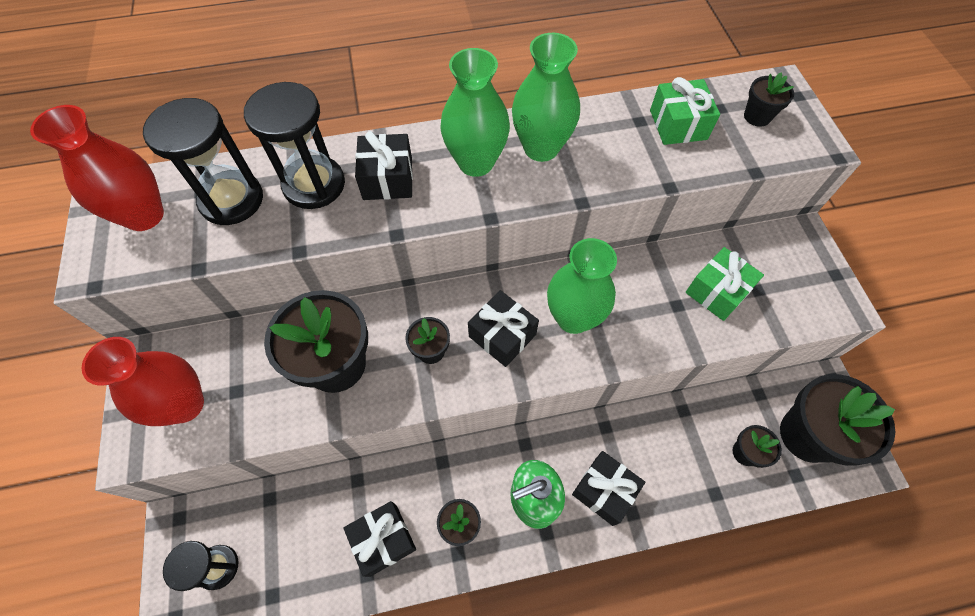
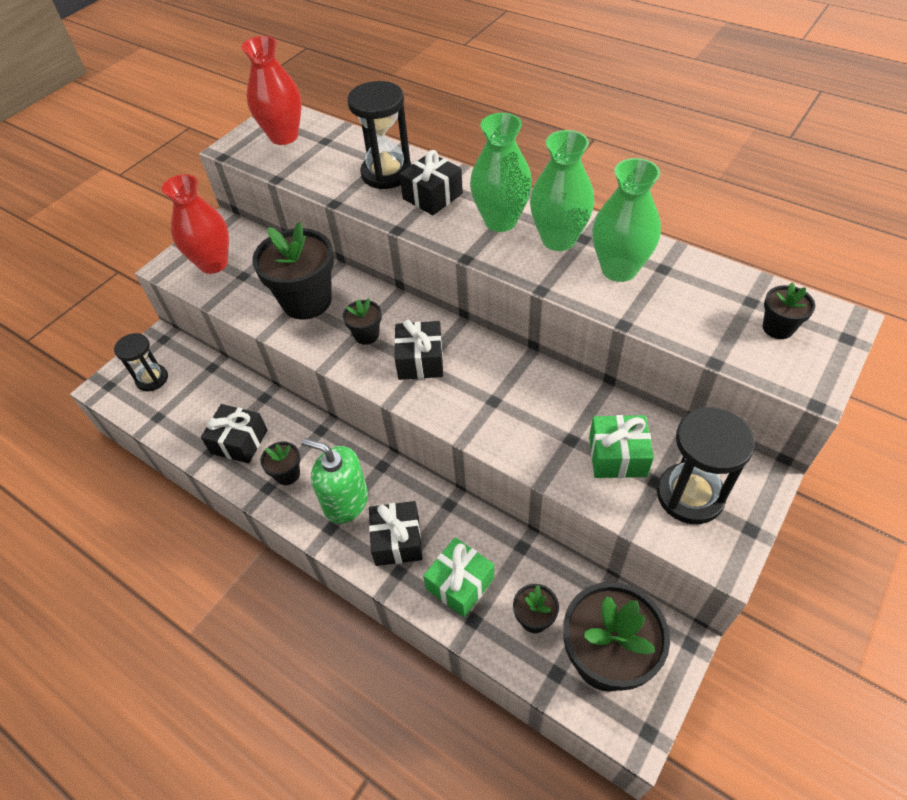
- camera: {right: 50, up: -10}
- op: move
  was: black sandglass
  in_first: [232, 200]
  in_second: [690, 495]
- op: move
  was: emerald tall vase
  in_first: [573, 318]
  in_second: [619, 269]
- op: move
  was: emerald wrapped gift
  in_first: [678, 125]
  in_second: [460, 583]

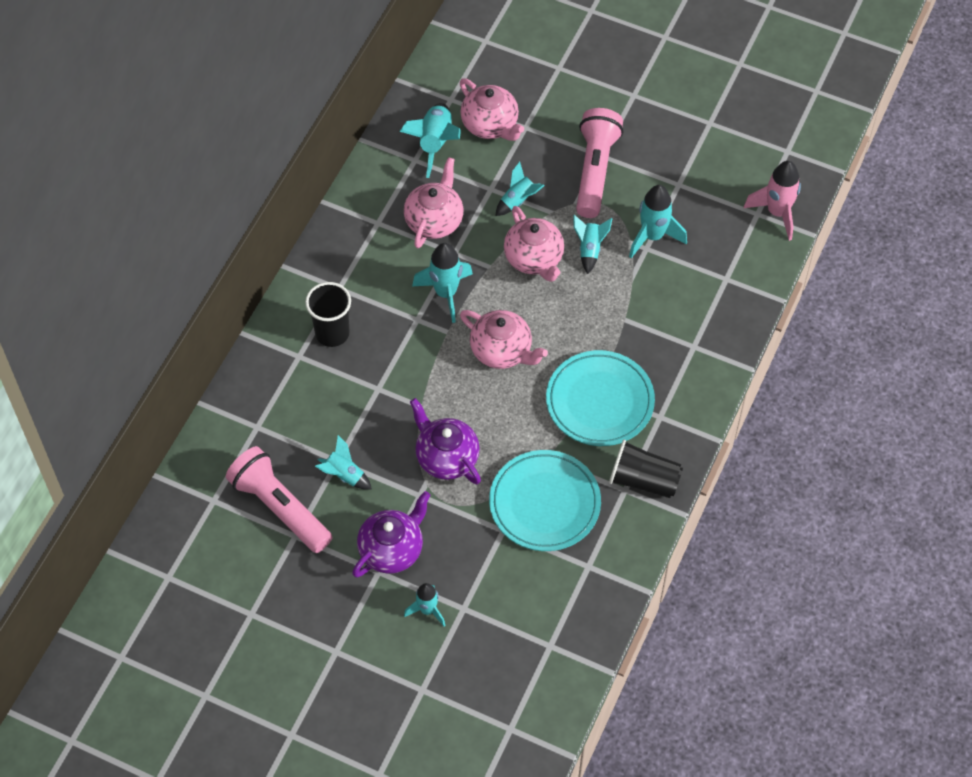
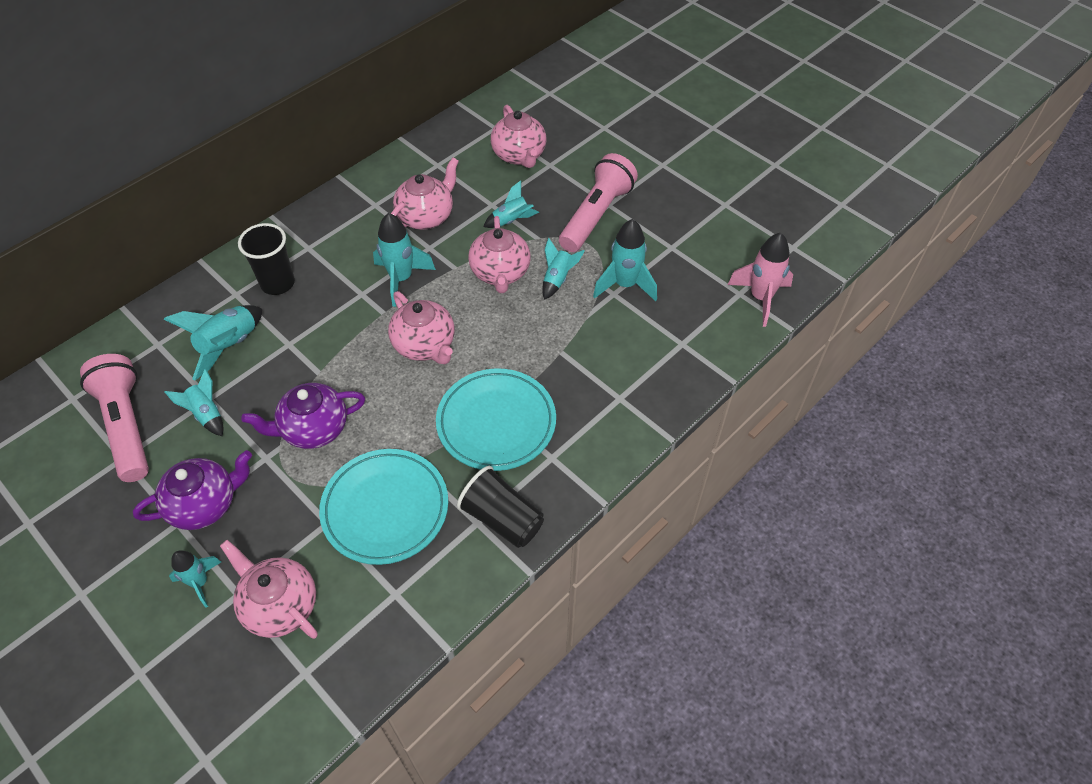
- camera: {right: 20, up: -5}
- op: insert
  now: rosy tea pot
  in_second: [280, 605]
- op: move
  was: turquoise spaceship
  in_first: [435, 143]
  in_second: [229, 346]
- op: rotate
  was: purple tea pot
  in_first: [446, 457]
  in_second: [313, 429]
  clockwise: -90

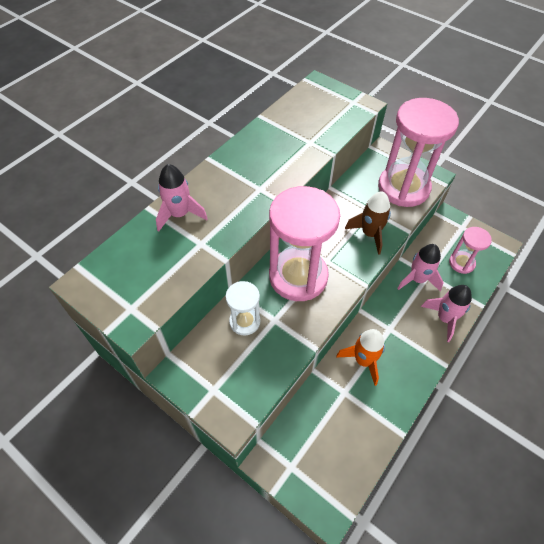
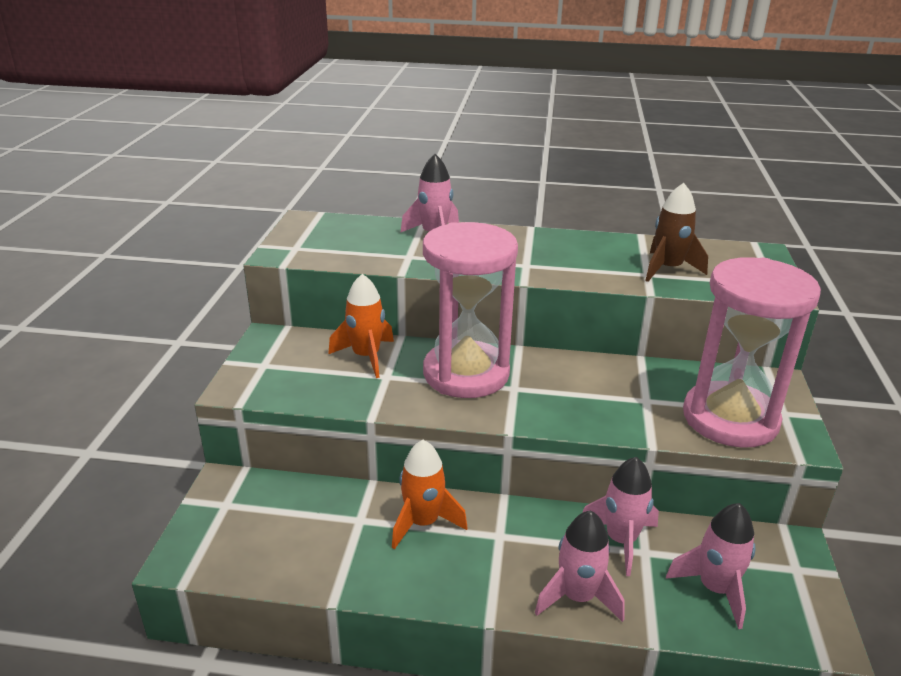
- camera: {right: 60, up: -25}
- op: move
  was: russet spaceship
  in_first: [370, 234]
  in_second: [668, 269]
- op: replace
  was: snow-white sandglass
  now: bright orange spaceship
  in_first: [244, 321]
  in_second: [366, 357]
- op: replace
  was: rosy sandglass
  now: rosy spaceship
  in_first: [461, 263]
  in_second: [715, 589]

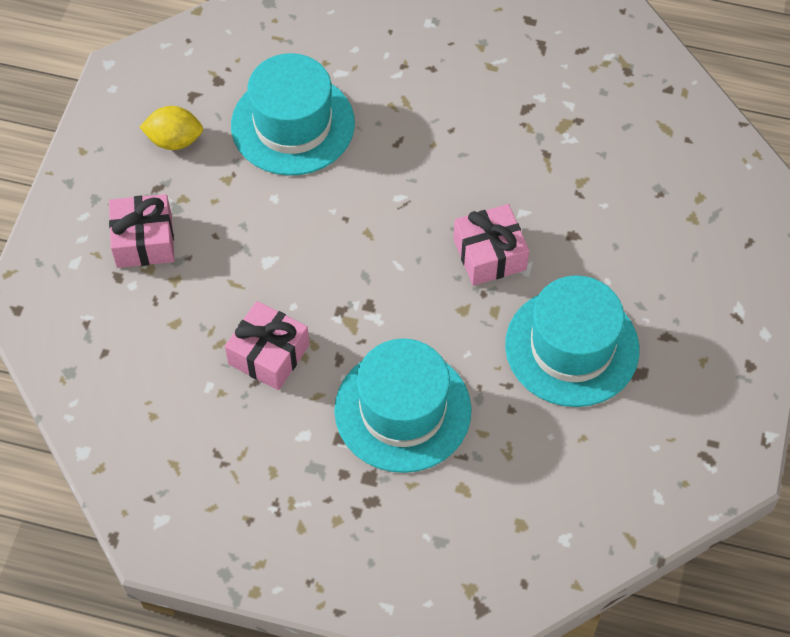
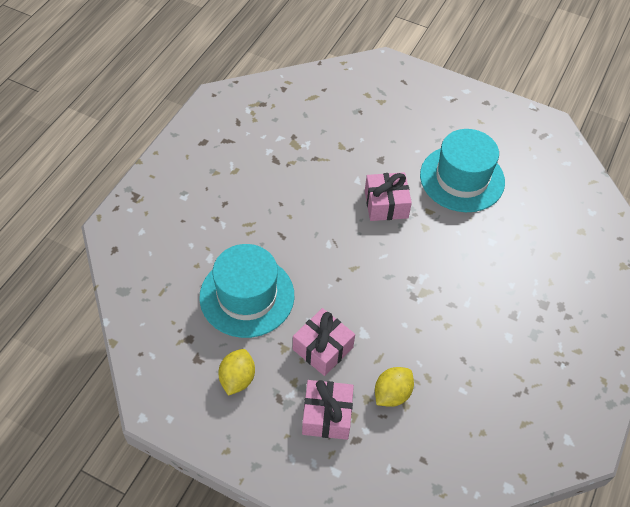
- camera: {right: -80, up: -5}
- op: delete
  was: turquoise tall hat
  in_first: [402, 410]
- op: insert
  now: golden toy lemon
  in_second: [392, 394]
- op: move
  was: rosy wrapped gift
  in_first: [269, 354]
  in_second: [322, 348]

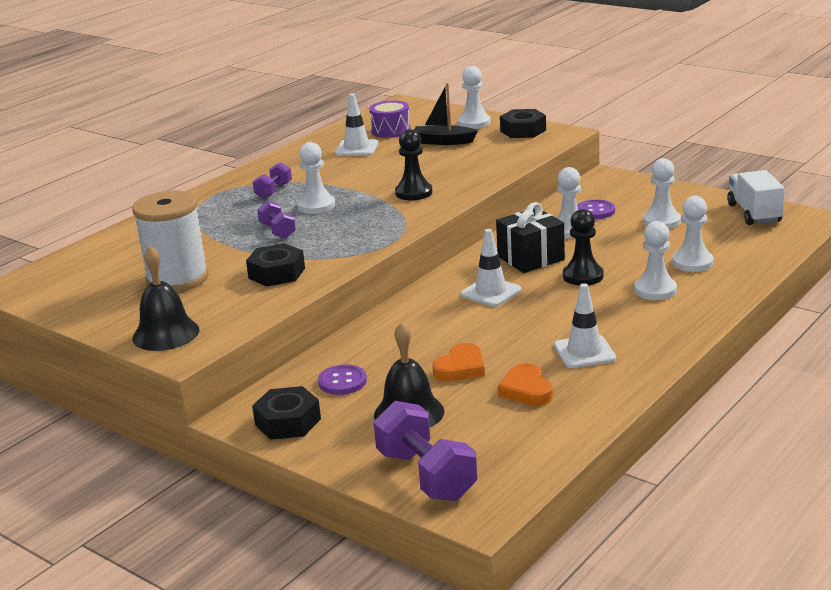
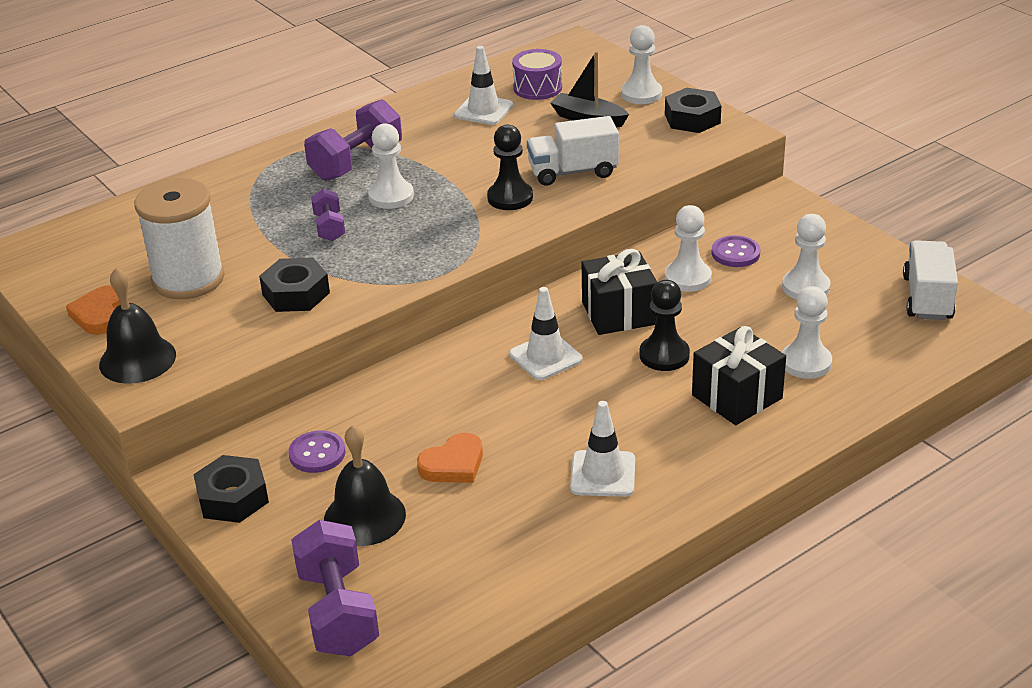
- camera: {right: 15, up: 10}
- op: insert
  now: snow-white lorry
  in_second: [573, 172]
- op: move
  was: bright orange love heart
  in_first: [526, 390]
  in_second: [99, 315]
- op: replace
  was: snow-white pawn
  now: black wrapped gift
  in_first: [655, 290]
  in_second: [737, 397]
- op: resize
  was: purple dumbbell
  in_first: [273, 191]
  in_second: [356, 162]
  ratio: 1.81

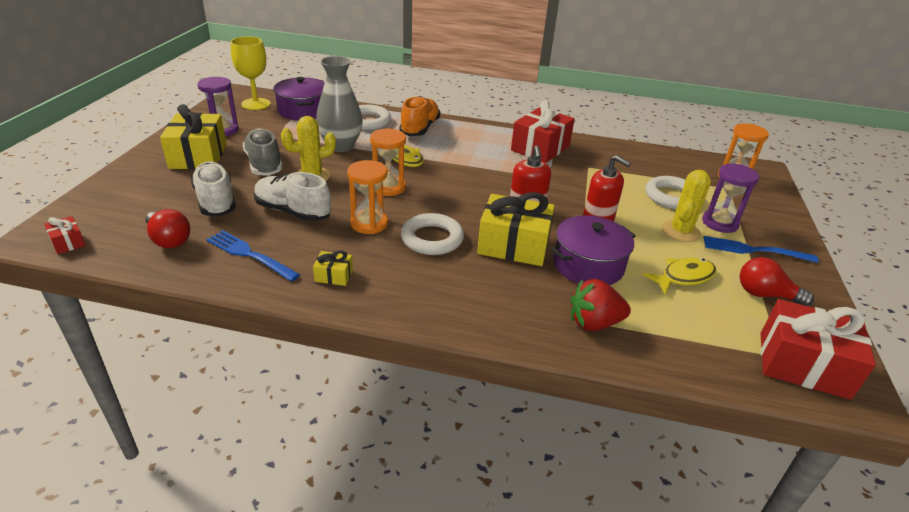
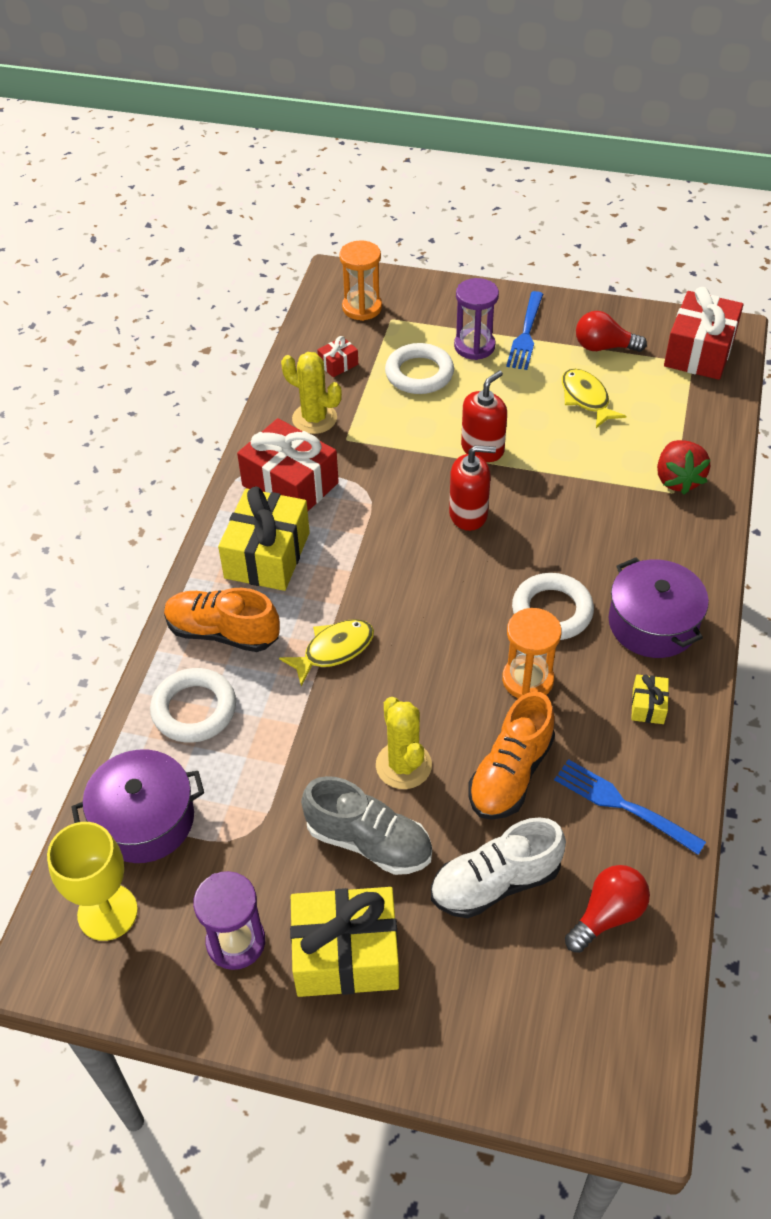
- camera: {right: -85, up: 15}
- op: delete
  was: grey tall vase
  in_first: [341, 146]
- op: delete
  was: bright orange sandglass
  in_first: [388, 187]
- op: move
  was: scarlet wrapped gift
  in_first: [68, 242]
  in_second: [338, 364]
- op: move
  was: golden wrapped gift
  in_first: [513, 245]
  in_second: [267, 555]
- op: move
  was: purple cooking pot
  in_first: [588, 265]
  in_second: [652, 623]
- op: move
  was: golden cactus
  in_first: [680, 231]
  in_second: [314, 418]
- op: recolor
  was: snow-white shoe
  now: bright orange shoe
  in_first: [293, 211]
  in_second: [510, 774]
- op: rotate
  was: cobalt dinner fork
  in_first: [249, 255]
  in_second: [623, 805]
  clockwise: 90
- op: rotate
  was: grey shoe
  in_first: [264, 164]
  in_second: [369, 841]
  clockwise: -135
- op: rotate
  was: scarlet light bulb
  in_first: [765, 295]
  in_second: [603, 347]
  clockwise: 75

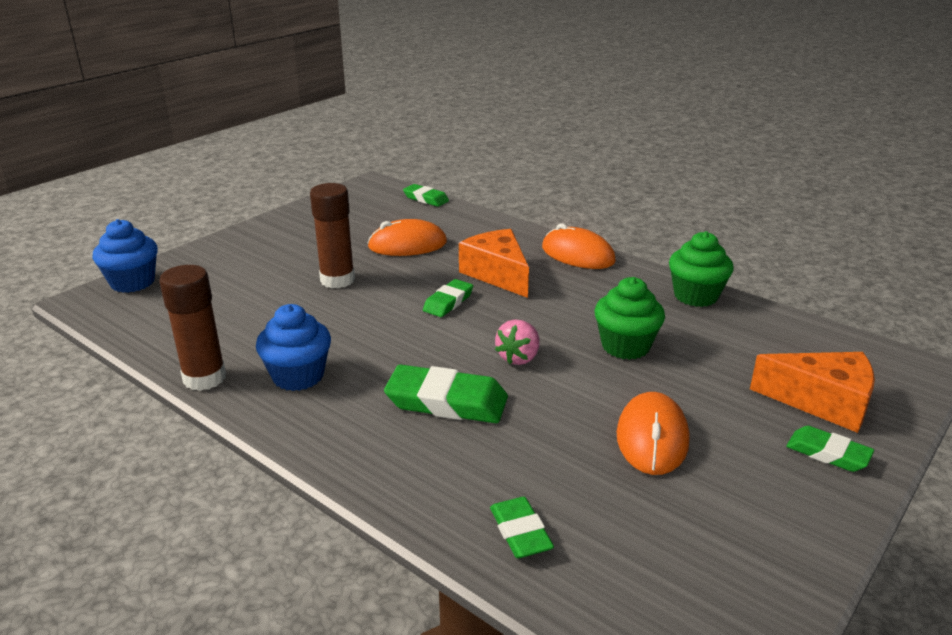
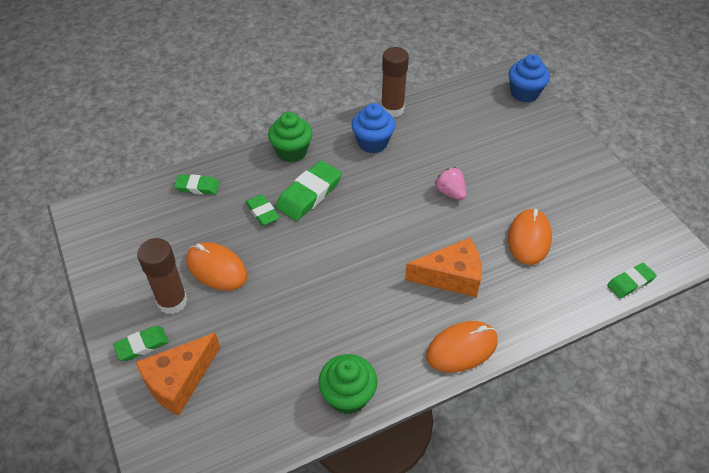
- camera: {right: 115, up: 20}
- op: move
  was: russet glue stick
  in_first: [337, 280]
  in_second: [172, 301]
- op: move
  was: emerald pencil eraser
  in_first: [448, 302]
  in_second: [262, 212]
- op: move
  was: rosy toy strawberry
  in_first: [519, 358]
  in_second: [450, 193]
- op: move
  was: emerald fairy cake
  in_first: [625, 346]
  in_second: [291, 152]

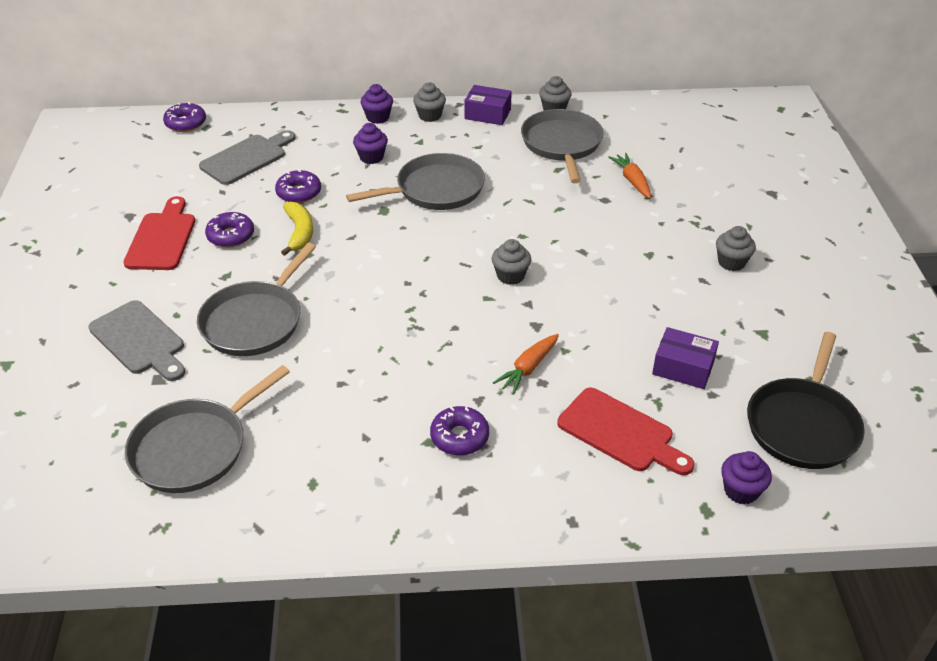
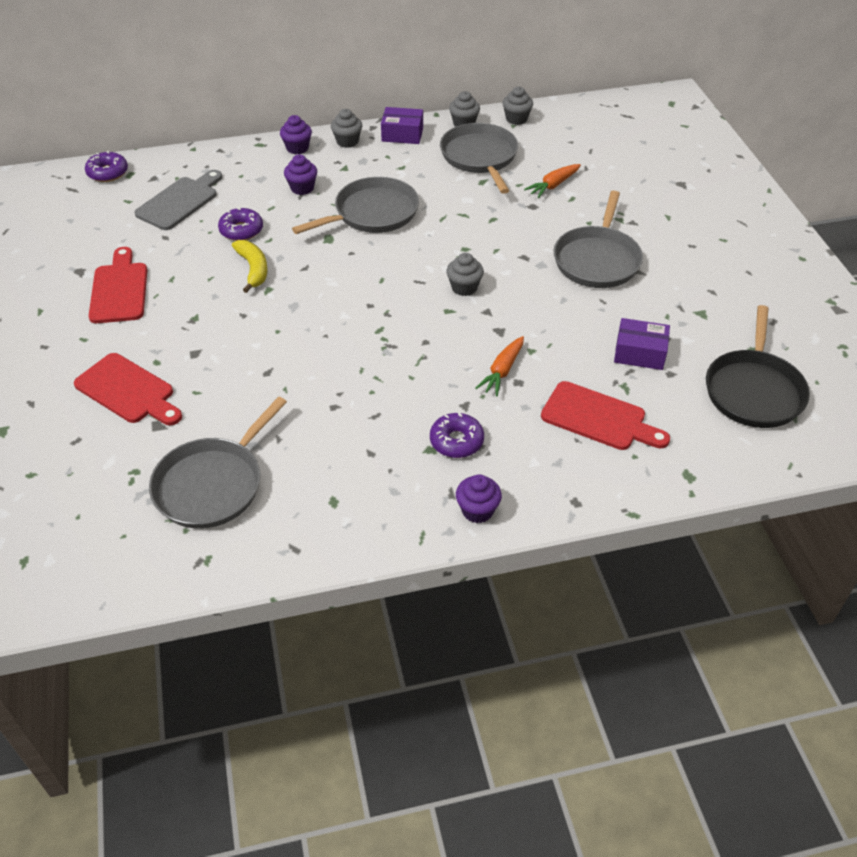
- camera: {right: -10, up: 5}
- op: delete
  was: purple glazed donut
  in_first: [231, 236]
- op: move
  was: grey pan
  in_first: [255, 321]
  in_second: [597, 260]
- op: move
  was: grey fairy cake
  in_first: [731, 262]
  in_second: [516, 119]
- op: move
  was: purple fairy cake
  in_first: [741, 491]
  in_second: [477, 510]
- op: recolor
  was: grey chopping board
  now: scarlet chopping board
  in_first: [139, 340]
  in_second: [128, 391]
- op: rotate
  was: bright orange carrot
  in_first: [632, 181]
  in_second: [553, 185]
  clockwise: -105

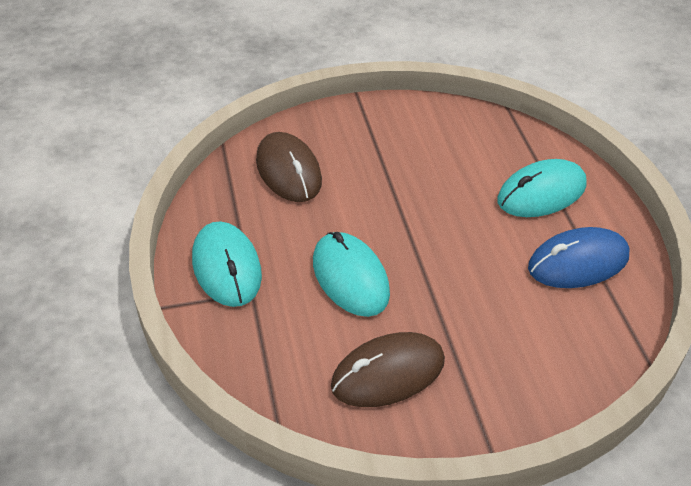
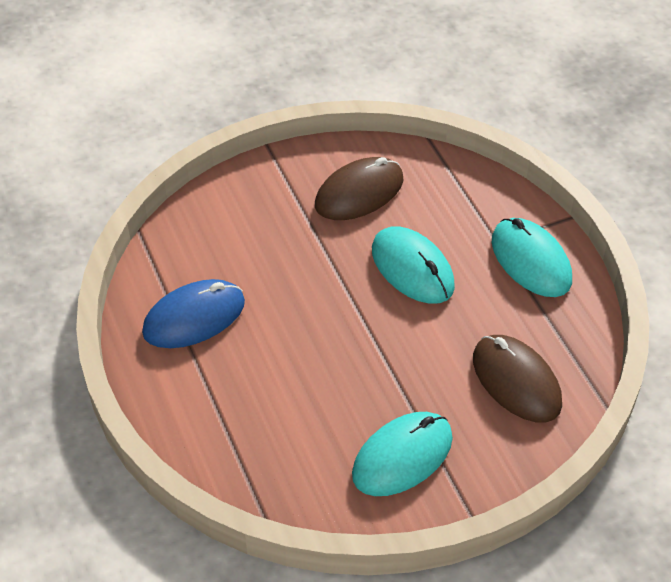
- camera: {right: 170, up: 5}
- op: move
  was: turquoise mouse
  in_first: [541, 193]
  in_second: [402, 456]

